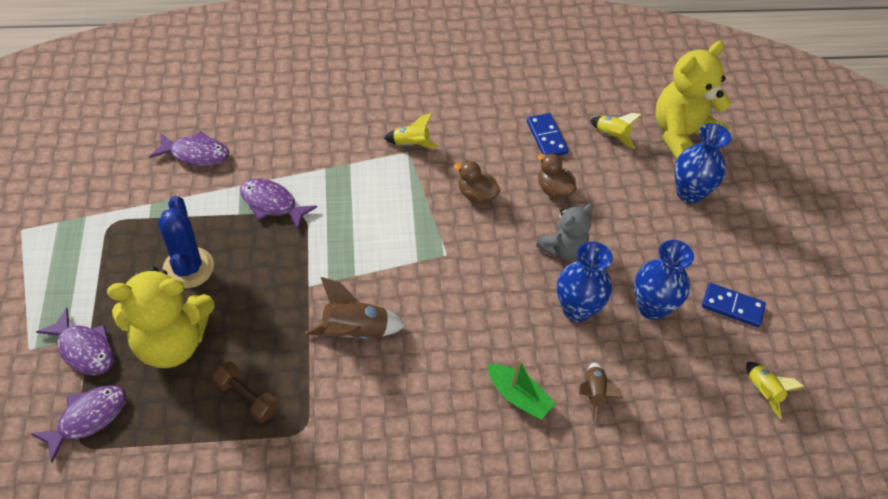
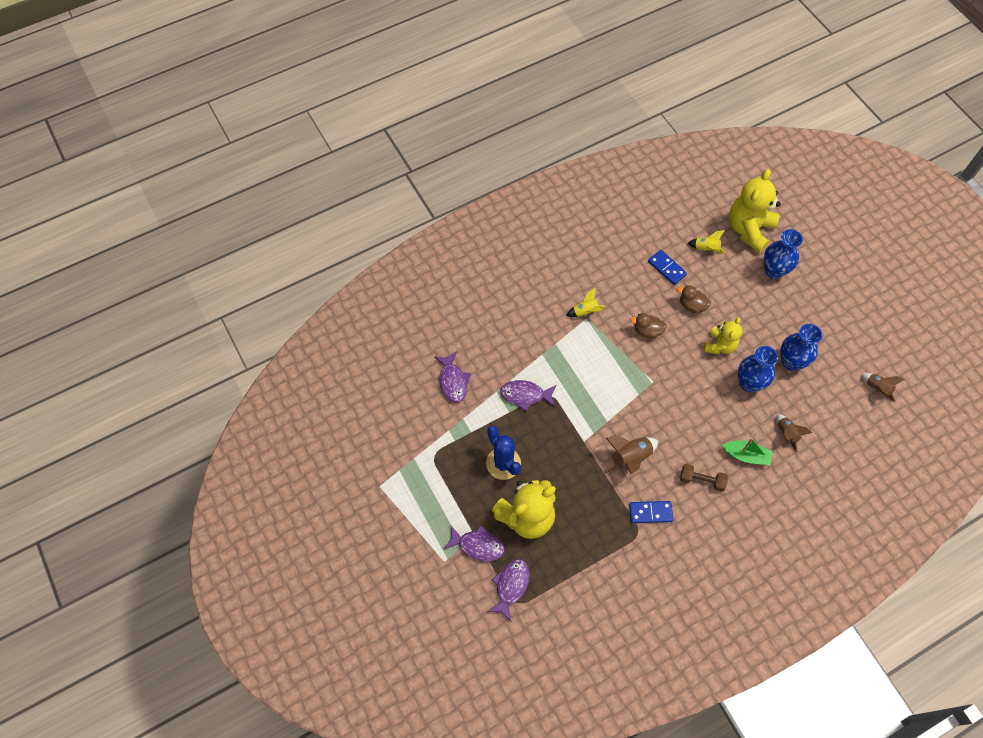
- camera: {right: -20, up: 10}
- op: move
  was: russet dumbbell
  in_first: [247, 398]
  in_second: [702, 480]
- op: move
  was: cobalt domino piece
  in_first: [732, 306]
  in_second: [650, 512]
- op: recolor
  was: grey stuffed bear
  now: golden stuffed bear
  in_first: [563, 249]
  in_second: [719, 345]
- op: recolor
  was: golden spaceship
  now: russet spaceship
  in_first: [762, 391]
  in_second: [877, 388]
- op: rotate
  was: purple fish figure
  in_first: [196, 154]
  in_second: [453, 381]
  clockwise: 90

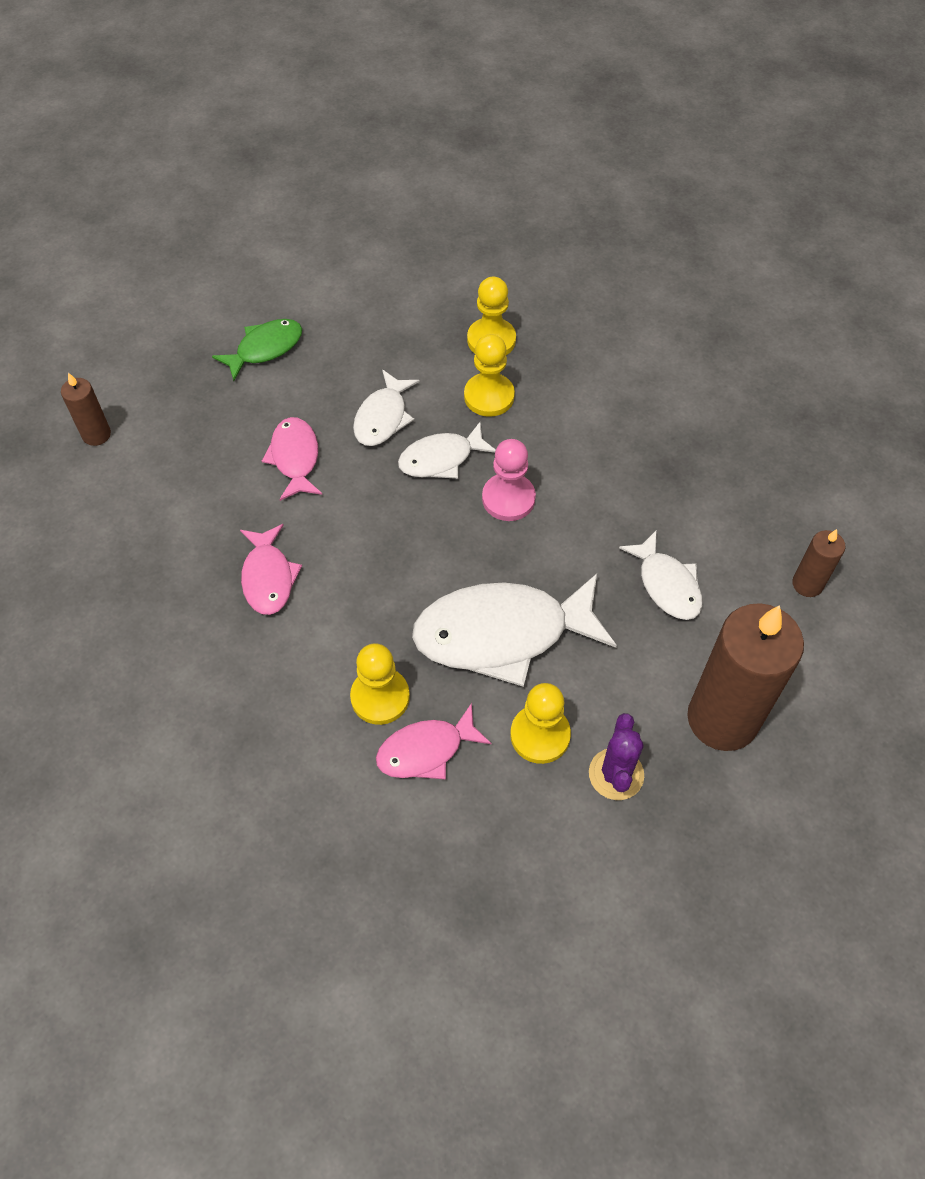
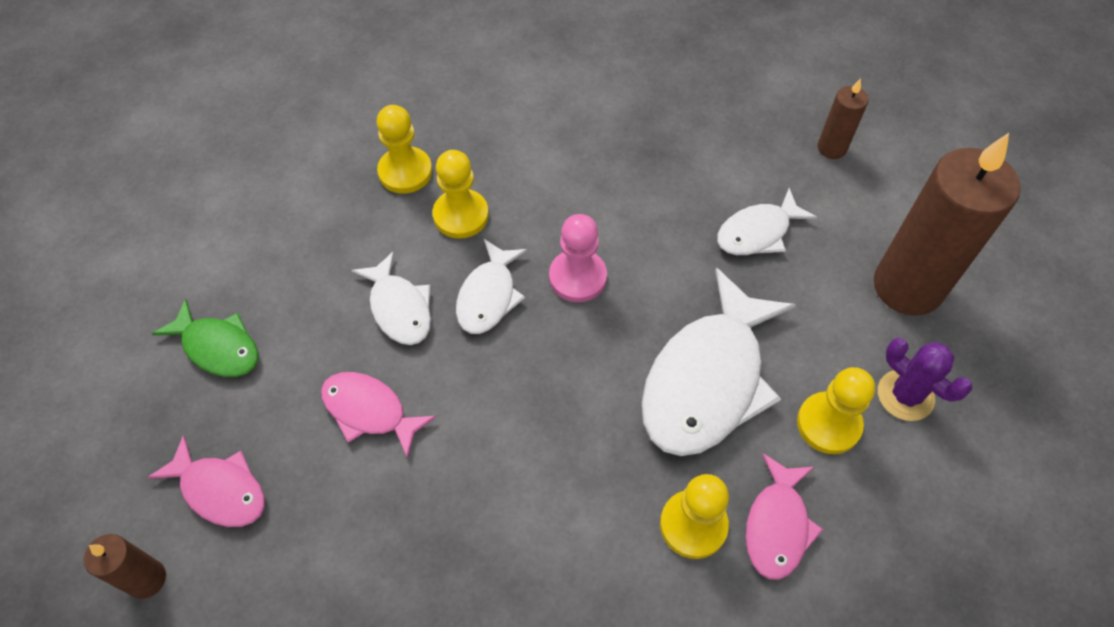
- camera: {right: -50, up: 0}
- op: move
  was: rosy fish figure
  in_first: [268, 577]
  in_second: [220, 490]
- op: rotate
  was: emerald fish figure
  in_first: [265, 349]
  in_second: [218, 347]
  clockwise: 120
- op: rotate
  was: snow-white fish figure
  in_first: [667, 584]
  in_second: [758, 232]
  clockwise: 135

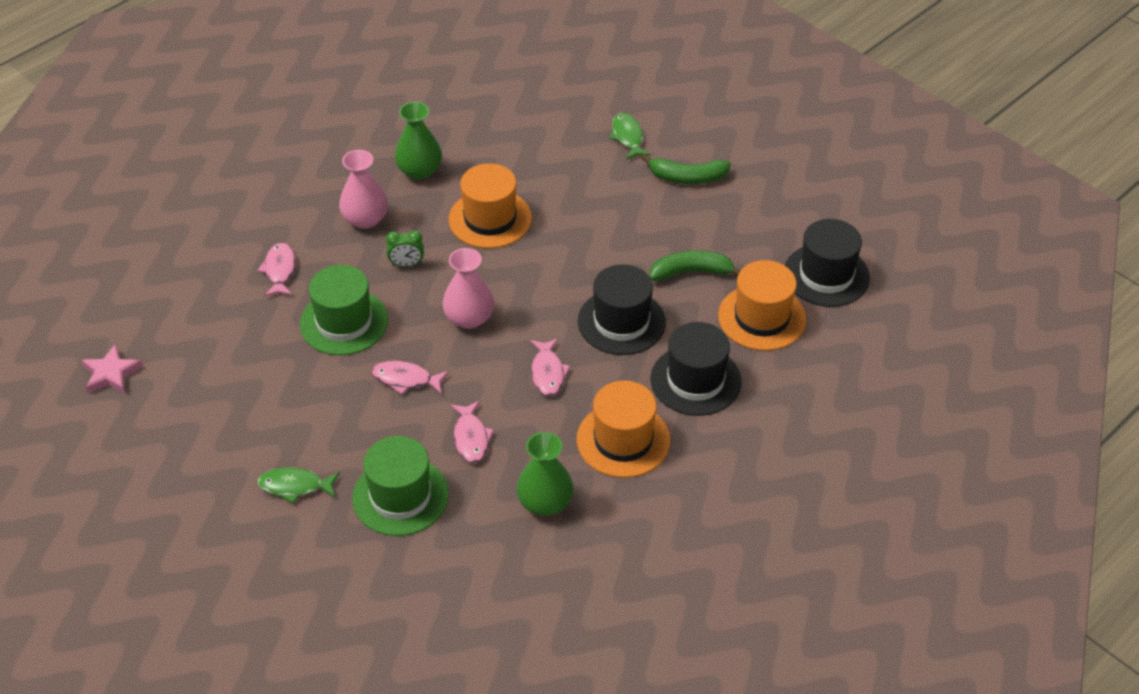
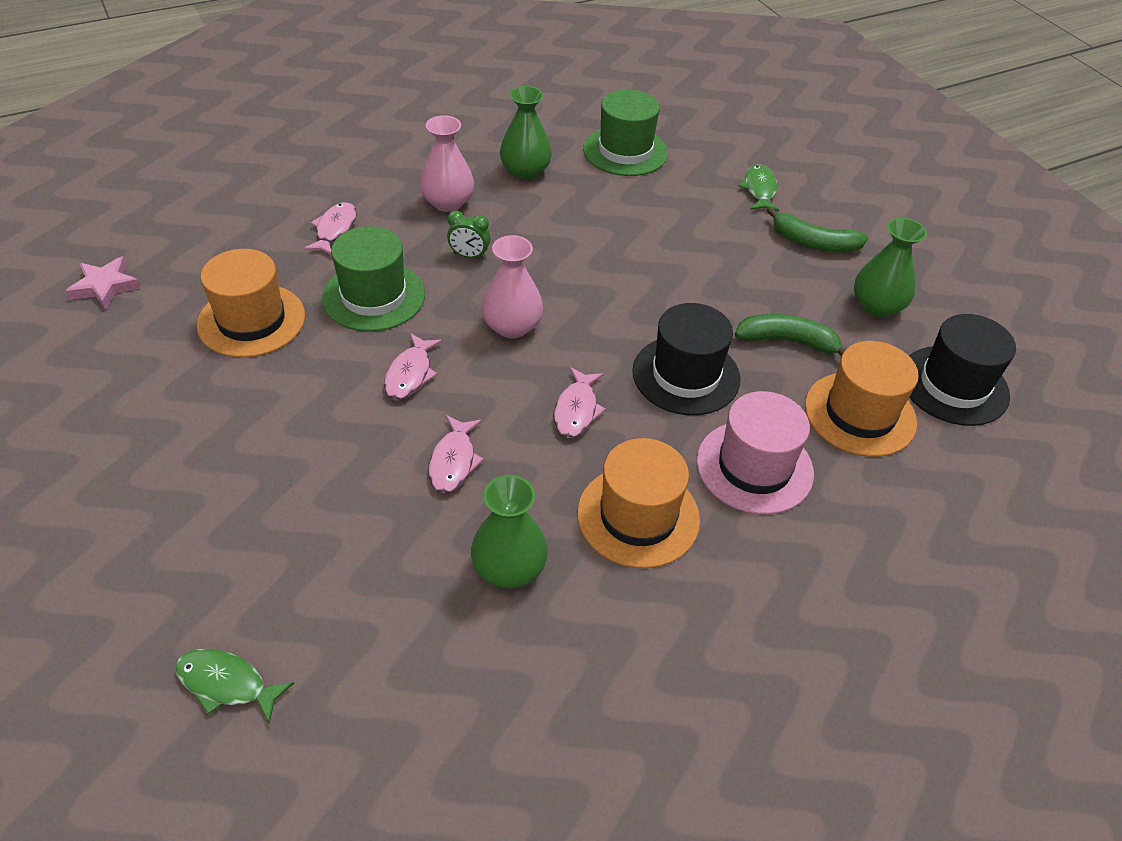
- camera: {right: 15, up: 0}
- op: insert
  now: emerald tall vase
  in_second: [877, 306]
- op: move
  was: emerald fish figure
  in_first: [295, 486]
  in_second: [227, 684]
- op: move
  was: emerald tall hat
  in_first: [400, 496]
  in_second: [625, 151]
- op: move
  was: bright orange tall hat
  in_first: [490, 219]
  in_second: [251, 320]
- op: recolor
  was: black tall hat
  now: rosy tall hat
  in_first: [695, 380]
  in_second: [754, 467]
- op: rotate
  was: rosy fish figure
  in_first: [405, 379]
  in_second: [410, 374]
  clockwise: -105

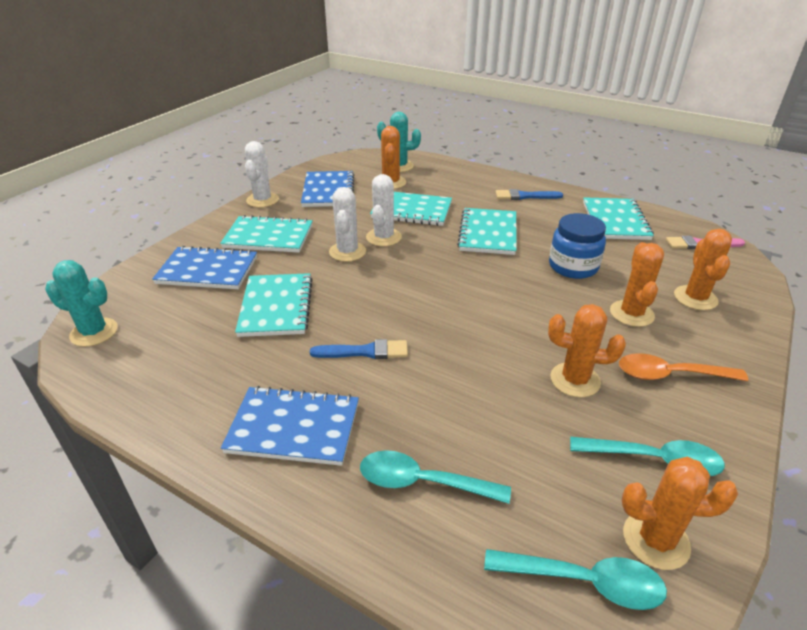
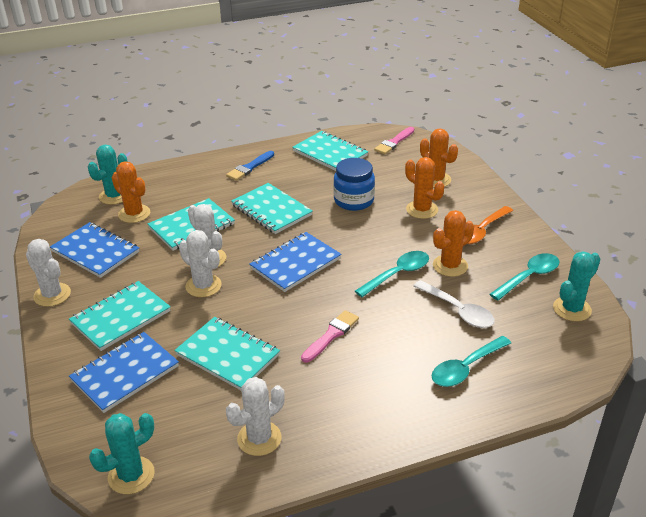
- camera: {right: -50, up: 0}
- op: insert
  now: snow-white cactus
  in_second: [259, 438]
- op: insert
  now: snow-white teaspoon
  in_second: [458, 311]
- op: move
  was: cobalt exercise book
  in_first: [293, 428]
  in_second: [295, 263]
- op: move
  was: turquoise teaspoon
  in_first: [584, 582]
  in_second: [398, 274]
- op: recolor
  was: cobalt paint brush
  now: rosy paint brush
  in_first: [365, 352]
  in_second: [331, 335]
- op: recolor
  was: bright orange cactus
  now: turquoise cactus
  in_first: [655, 540]
  in_second: [572, 309]

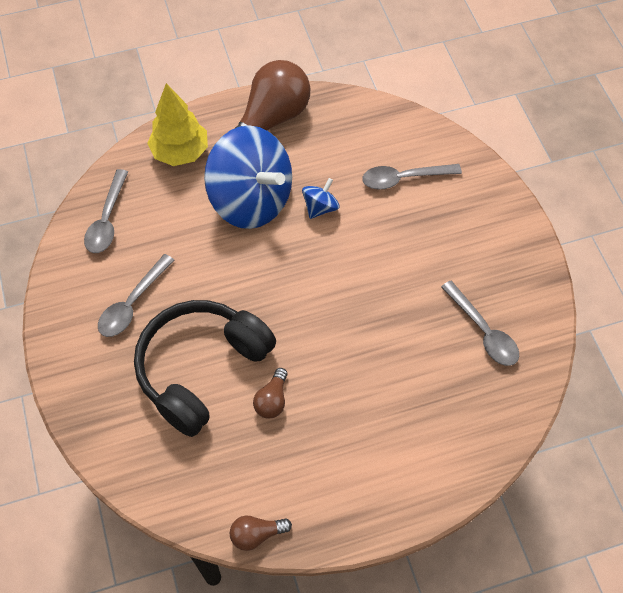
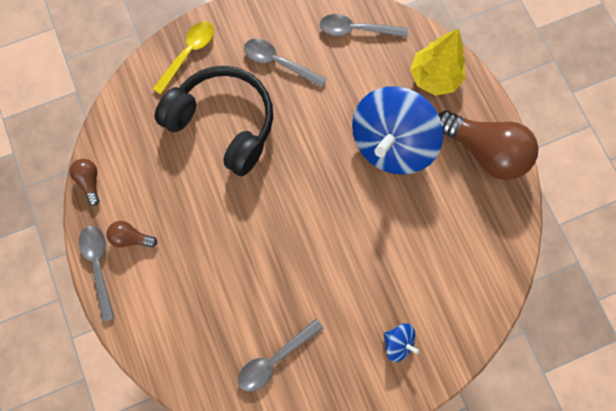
- camera: {right: 85, up: 15}
- op: insert
  now: golden teaspoon
  in_second: [188, 54]
- op: move
  was: russet light bulb
  in_first: [272, 400]
  in_second: [131, 237]
- op: move
  was: cobalt whirligig
  in_first: [320, 207]
  in_second: [398, 342]
- op: move
  was: grey teaspoon
  in_first: [403, 178]
  in_second: [99, 266]

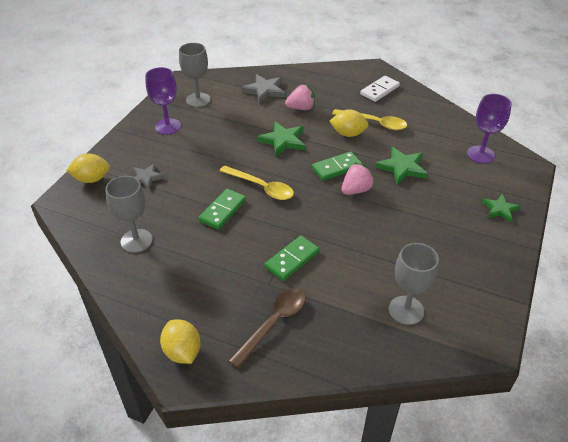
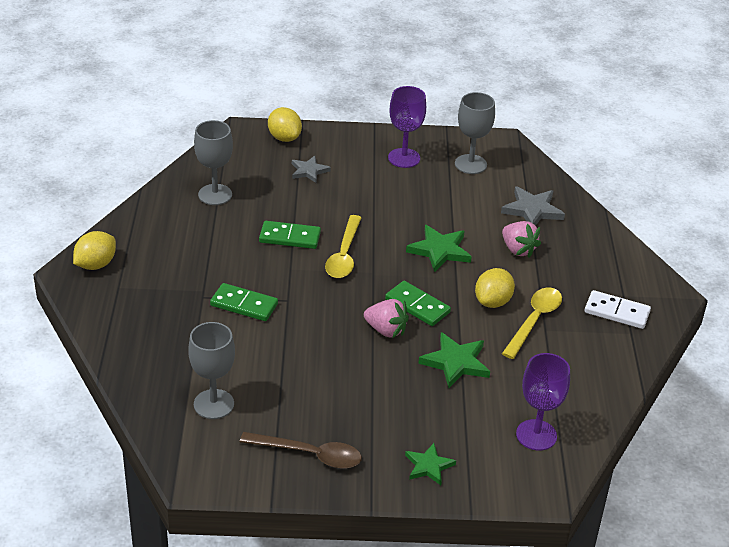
- camera: {right: 65, up: -5}
- op: move
  was: russet teaspoon
  in_first: [273, 323]
  in_second: [309, 454]
- op: rotate
  was: golden toy lemon
  in_first: [348, 134]
  in_second: [493, 302]
  clockwise: 45
- op: rotate
  was: golden teaspoon
  in_first: [374, 123]
  in_second: [534, 321]
  clockwise: -150

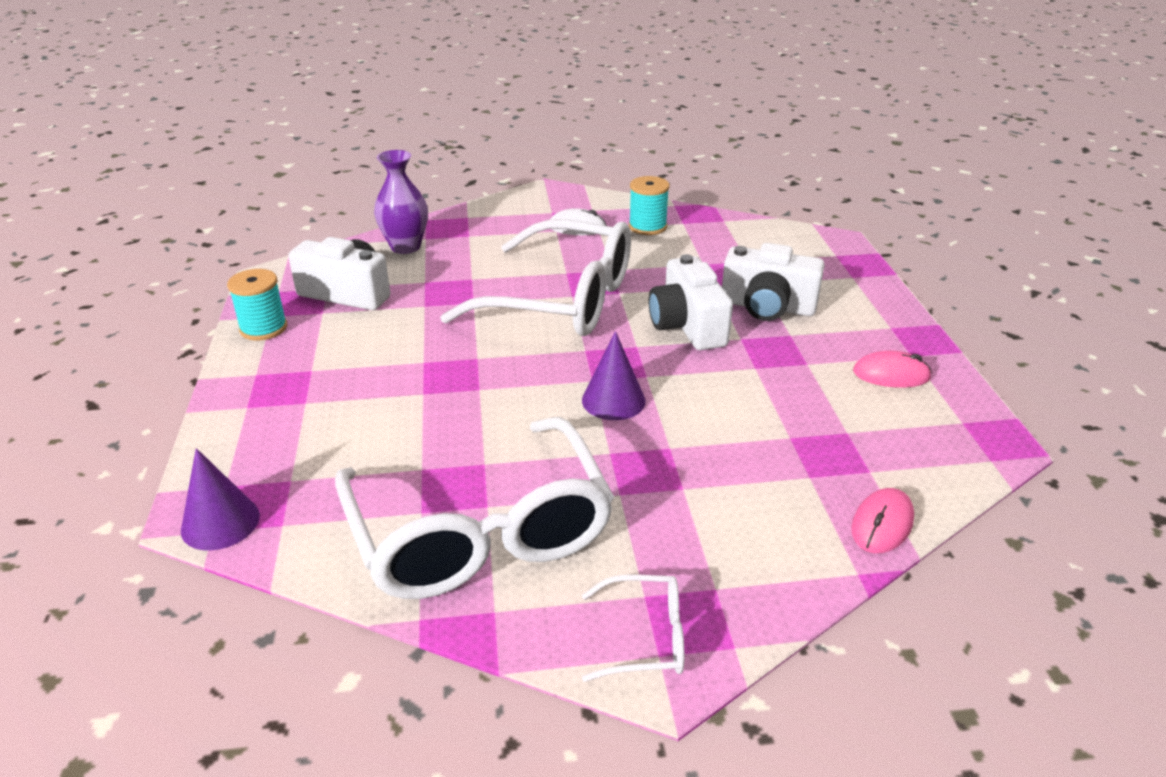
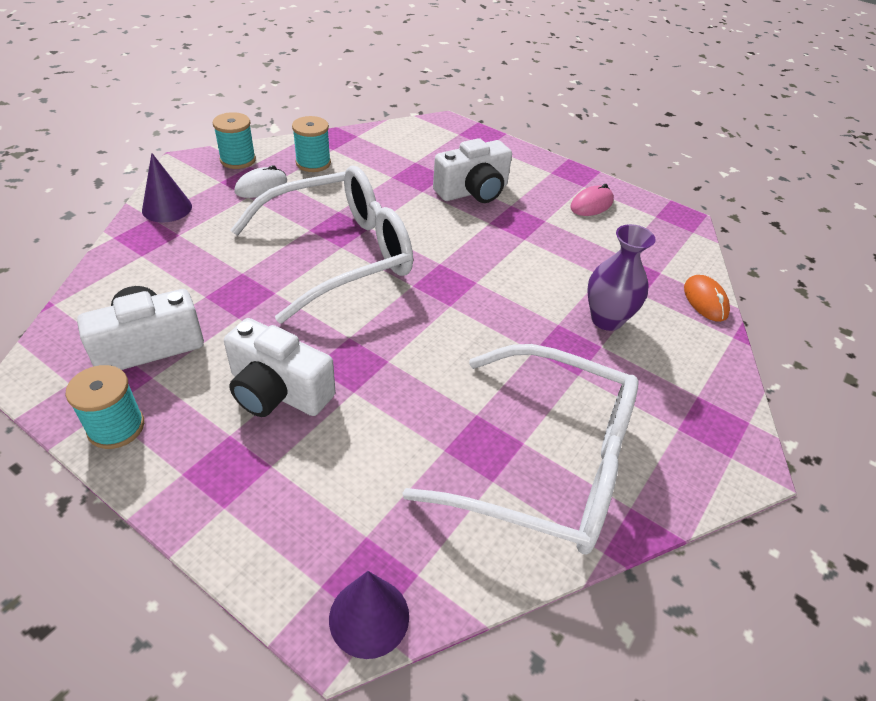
- camera: {right: -50, up: 10}
- op: delete
  was: snow-white glasses
  in_first: [645, 638]
- op: insert
  now: turquoise spool
  in_second: [238, 160]
- op: move
  was: purple tall vase
  in_first: [405, 247]
  in_second: [606, 319]
- op: move
  was: purple cone shape
  in_first: [613, 400]
  in_second: [167, 208]
- op: move
  was: snow-white camera
  in_first: [687, 326]
  in_second: [278, 391]
- op: recolor
  was: rosy mouse
  now: bright orange mouse
  in_first: [882, 524]
  in_second: [705, 301]

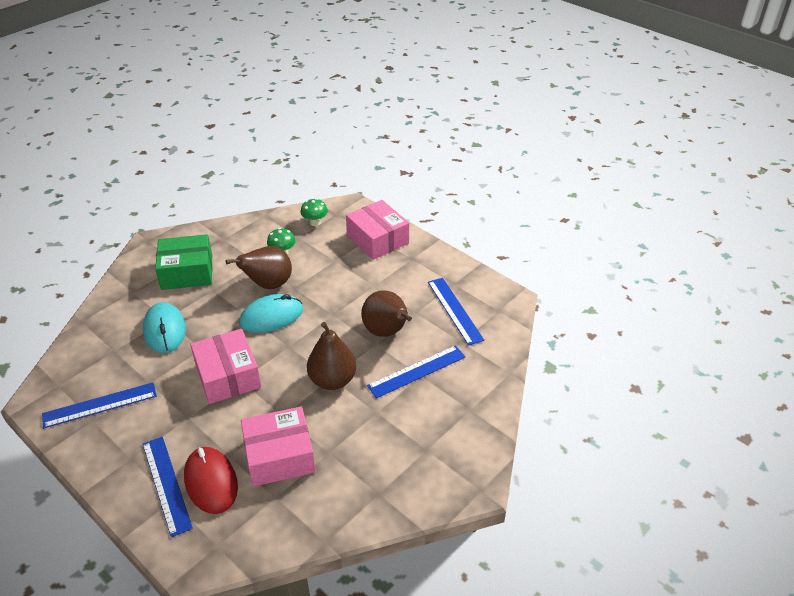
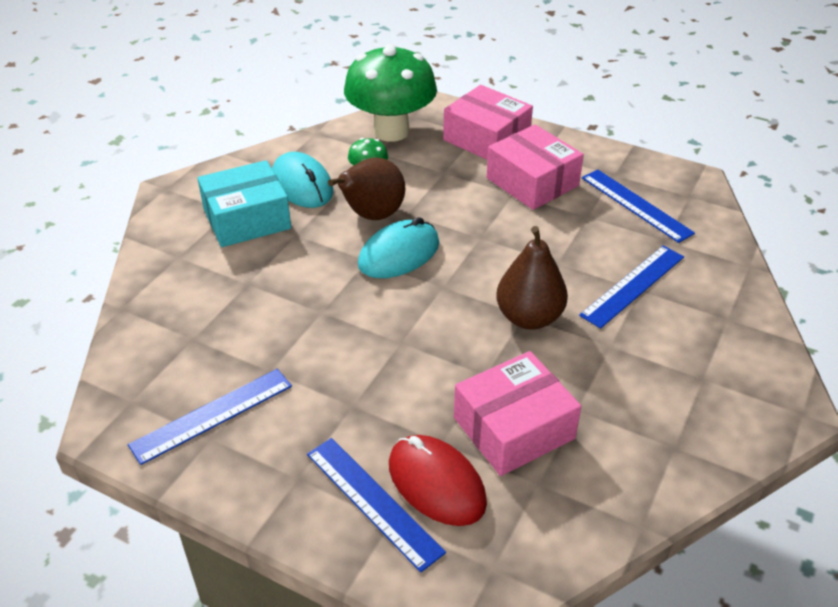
- camera: {right: -15, up: 0}
- op: delete
  was: russet toy pear
  in_first: [387, 332]
- op: move
  was: turquoise mouse
  in_first: [165, 330]
  in_second: [302, 185]
- op: move
  was: rosy box
  in_first: [228, 376]
  in_second: [532, 182]
- op: recolor
  was: emerald box
  now: turquoise box
  in_first: [187, 272]
  in_second: [247, 219]
- op: resize
  was: emerald fungus
  in_first: [315, 222]
  in_second: [391, 131]
  ratio: 2.4

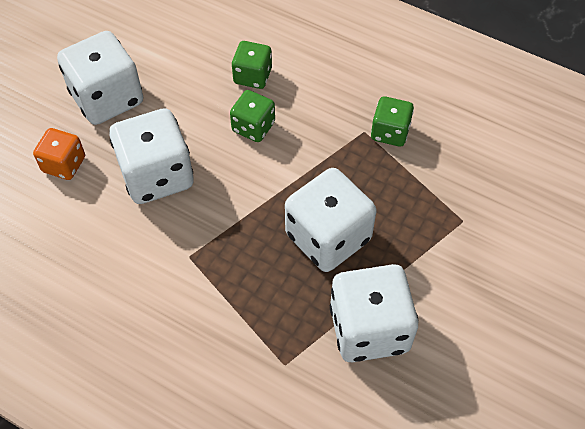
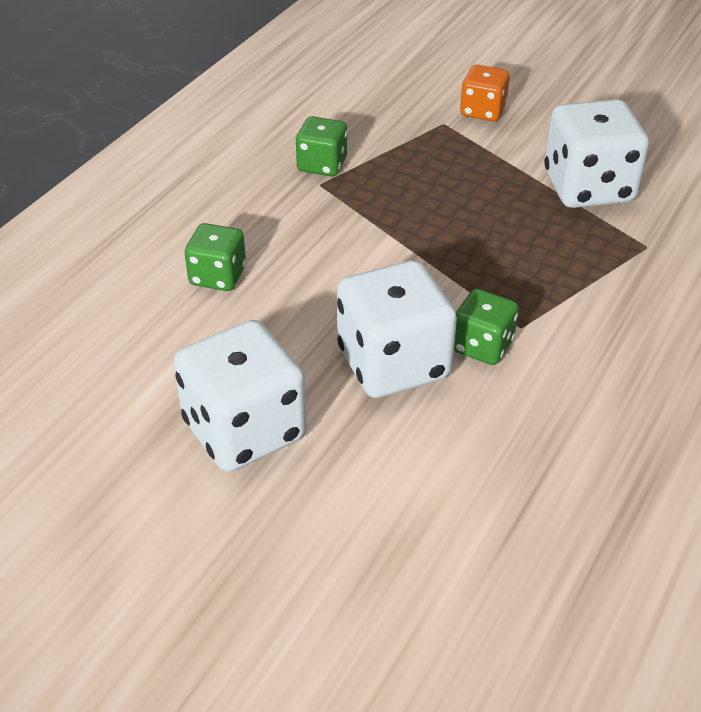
- camera: {right: -90, up: -15}
- op: delete
  was: snow-white dice
  in_first: [328, 237]
- op: move
  was: bright orange dice
  in_first: [64, 164]
  in_second: [483, 111]
- op: move
  was: emerald dice
  in_first: [253, 127]
  in_second: [482, 346]

